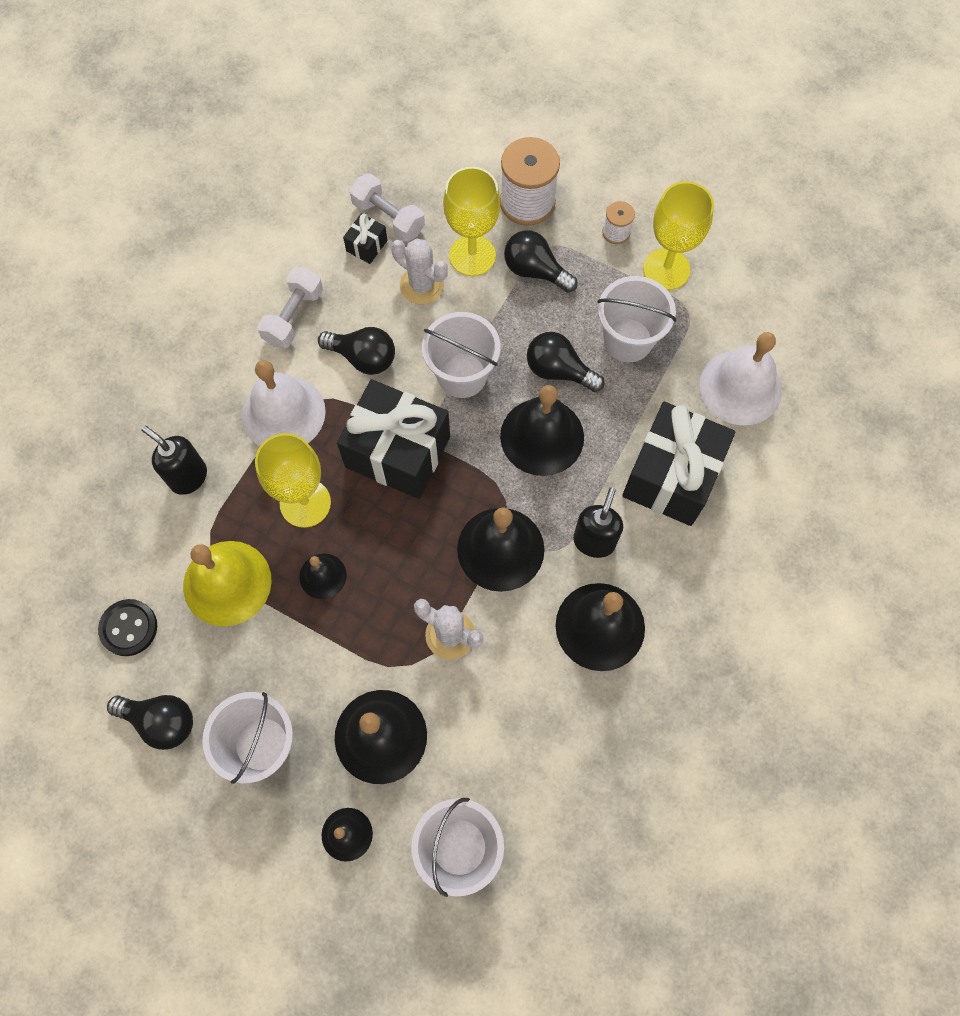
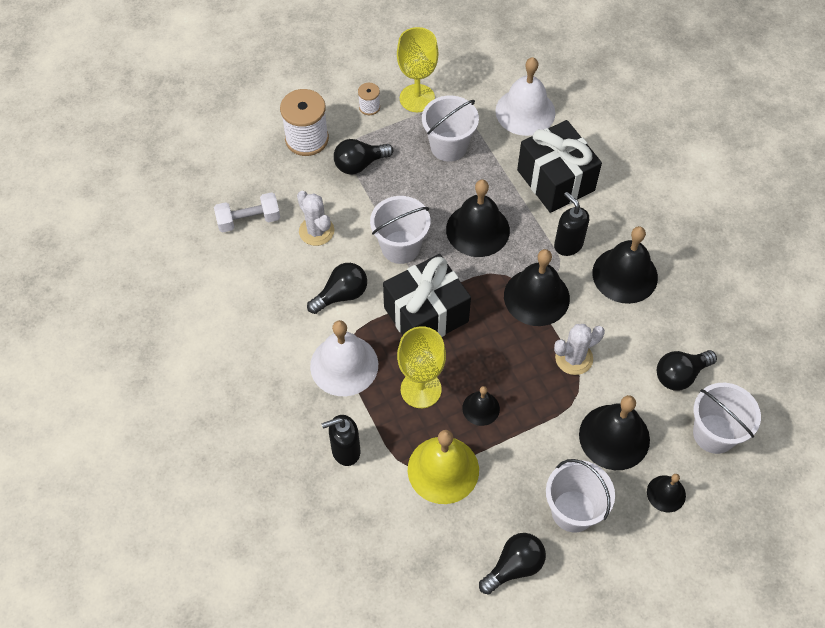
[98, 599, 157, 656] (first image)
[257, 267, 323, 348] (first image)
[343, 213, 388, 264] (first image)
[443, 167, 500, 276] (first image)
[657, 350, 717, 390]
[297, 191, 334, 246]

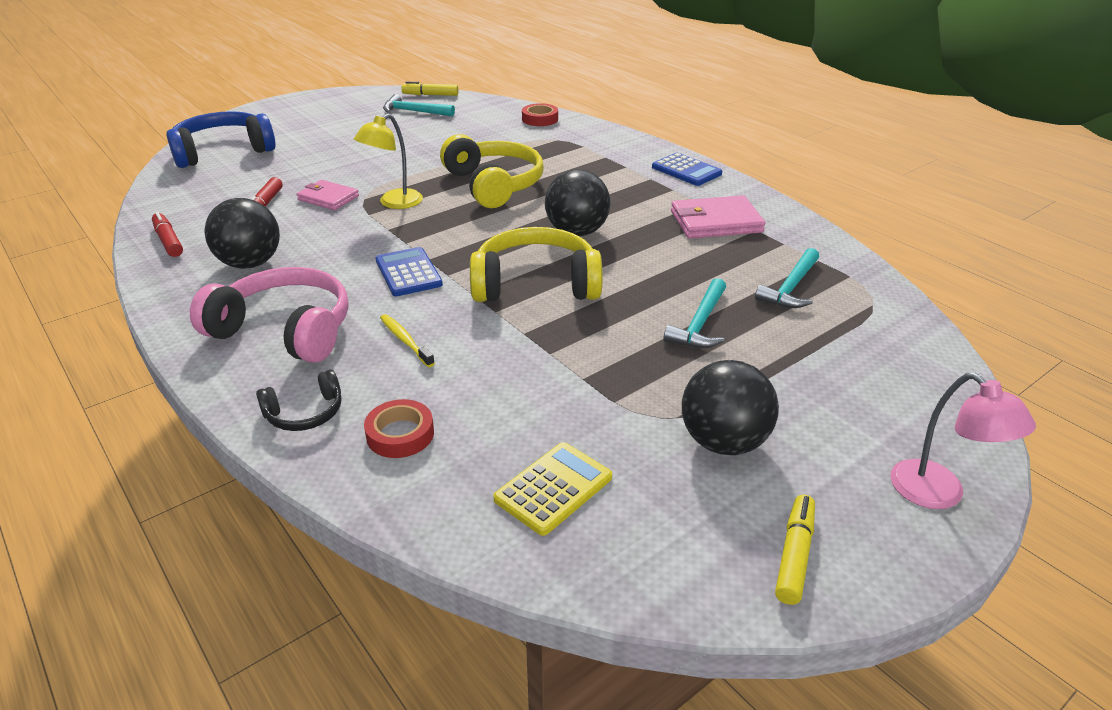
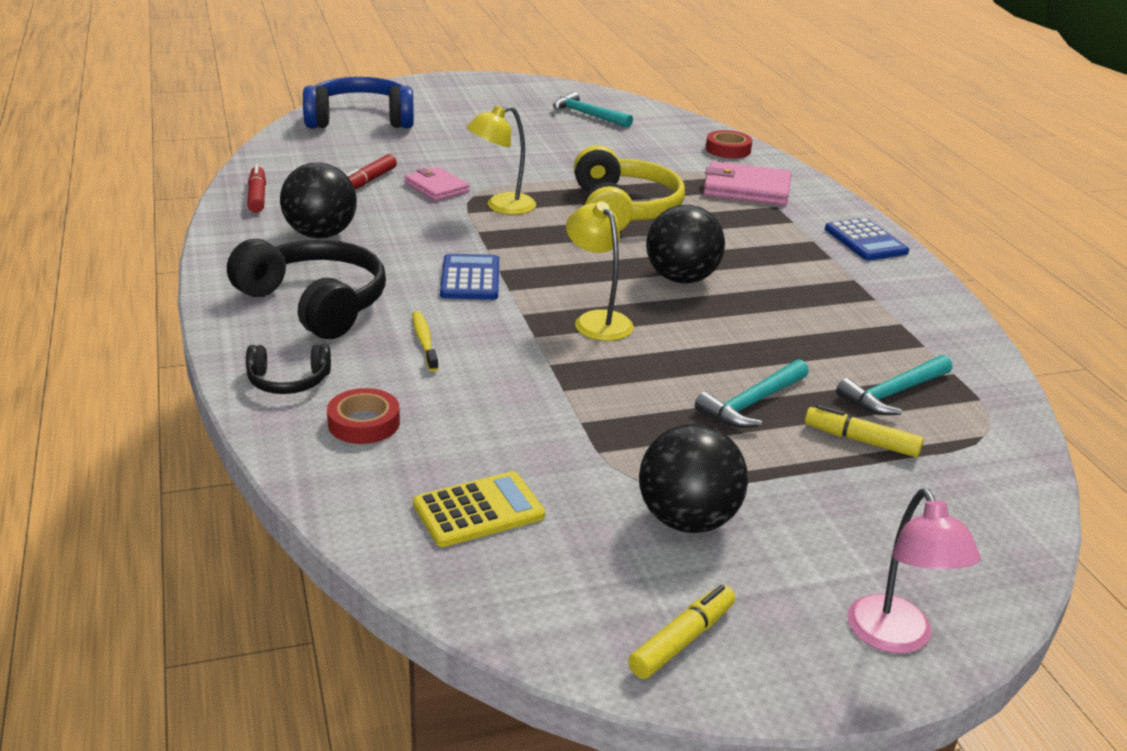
[805, 405, 924, 457]
[703, 161, 792, 205]
[566, 201, 634, 341]
[227, 239, 386, 339]

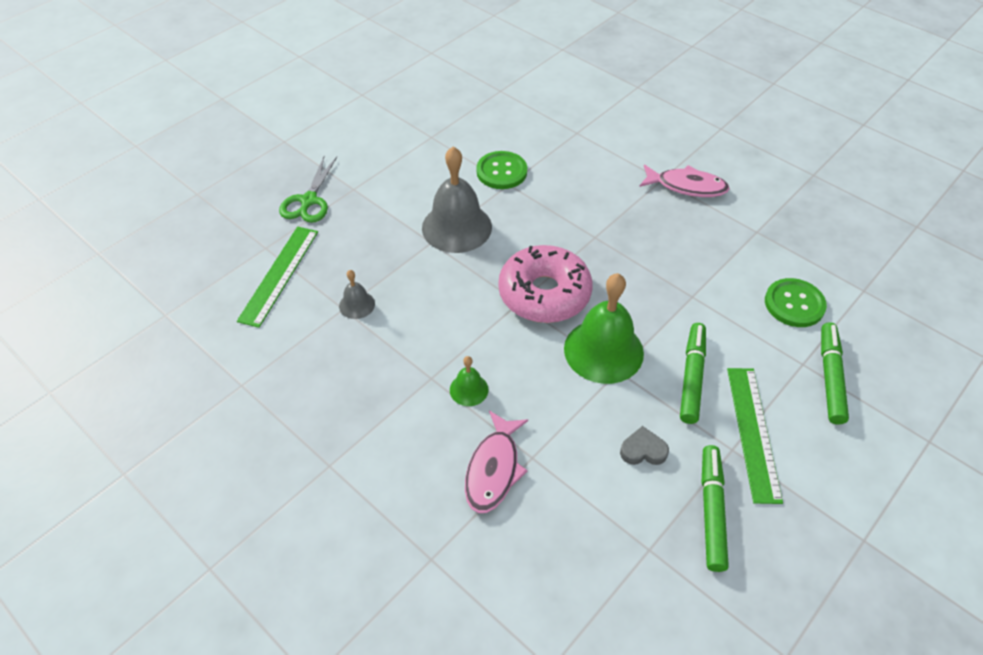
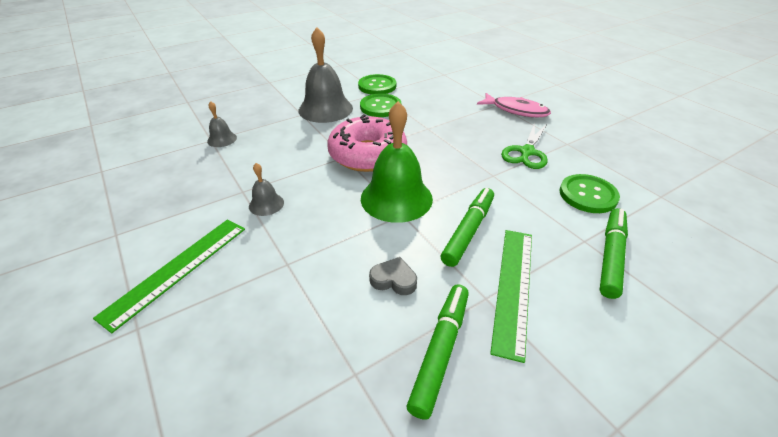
[465, 411, 528, 513] (first image)
[360, 94, 401, 117]
[93, 219, 245, 333]
[501, 122, 548, 169]
[249, 163, 284, 216]

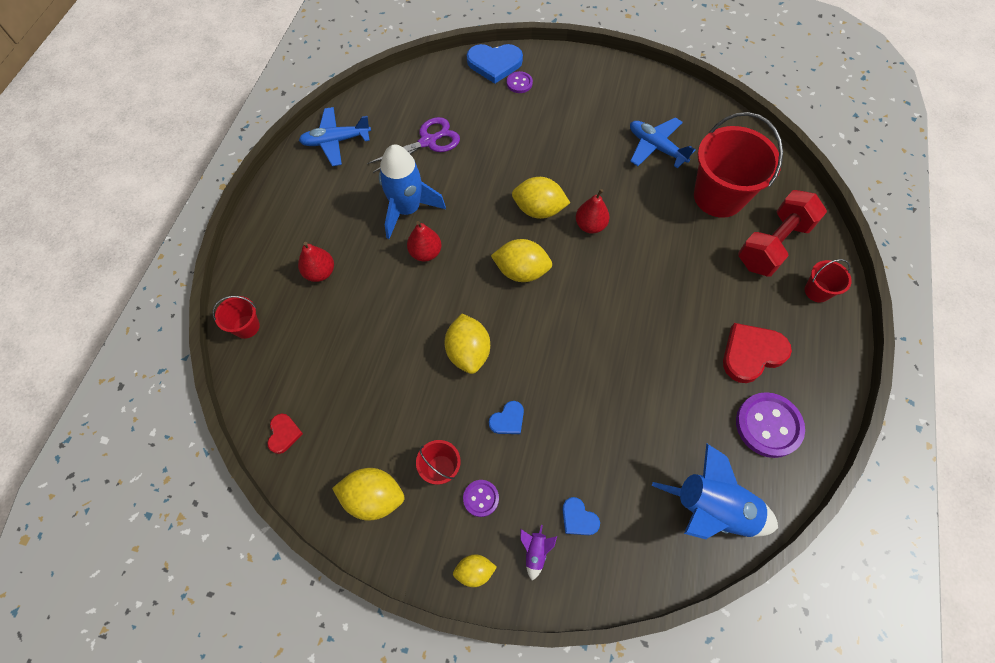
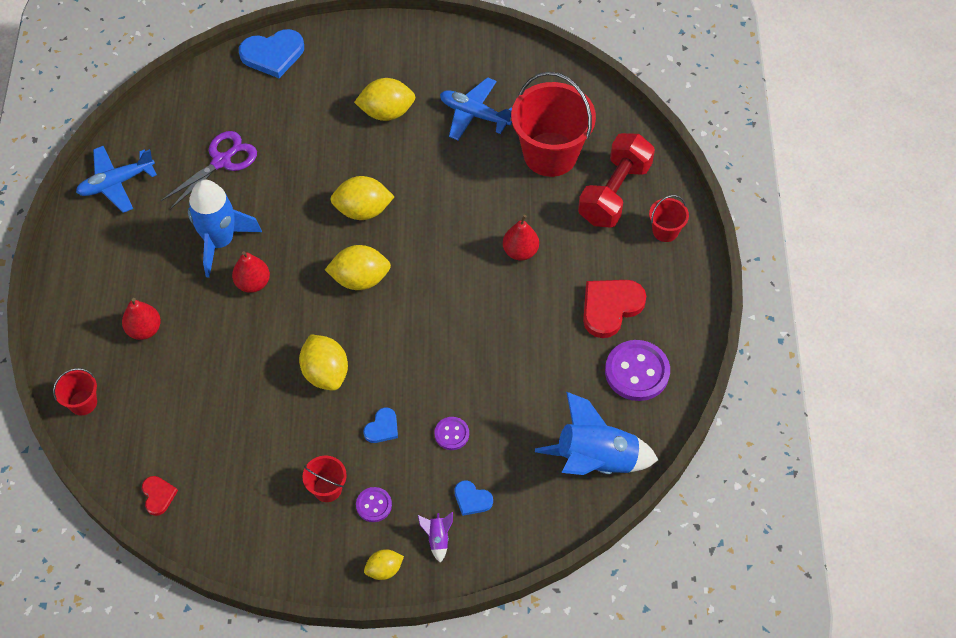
[354, 78, 416, 121]
[434, 417, 469, 450]
[503, 215, 539, 261]

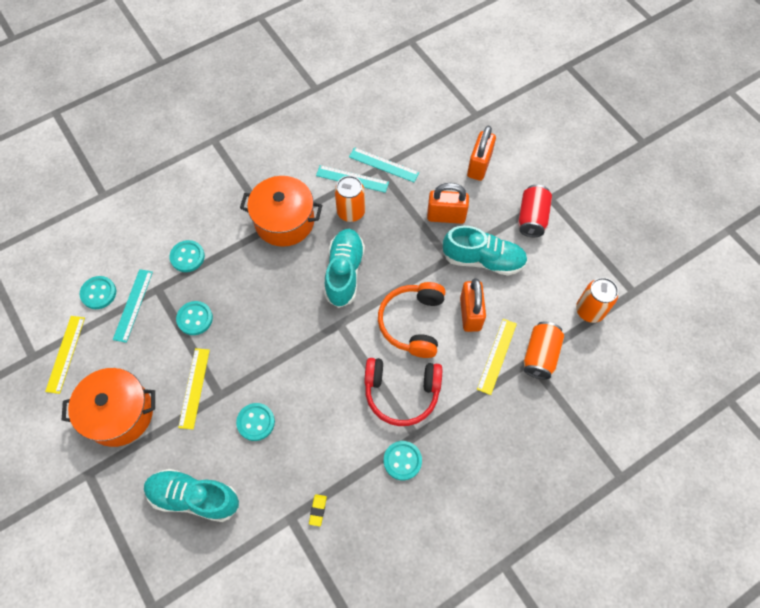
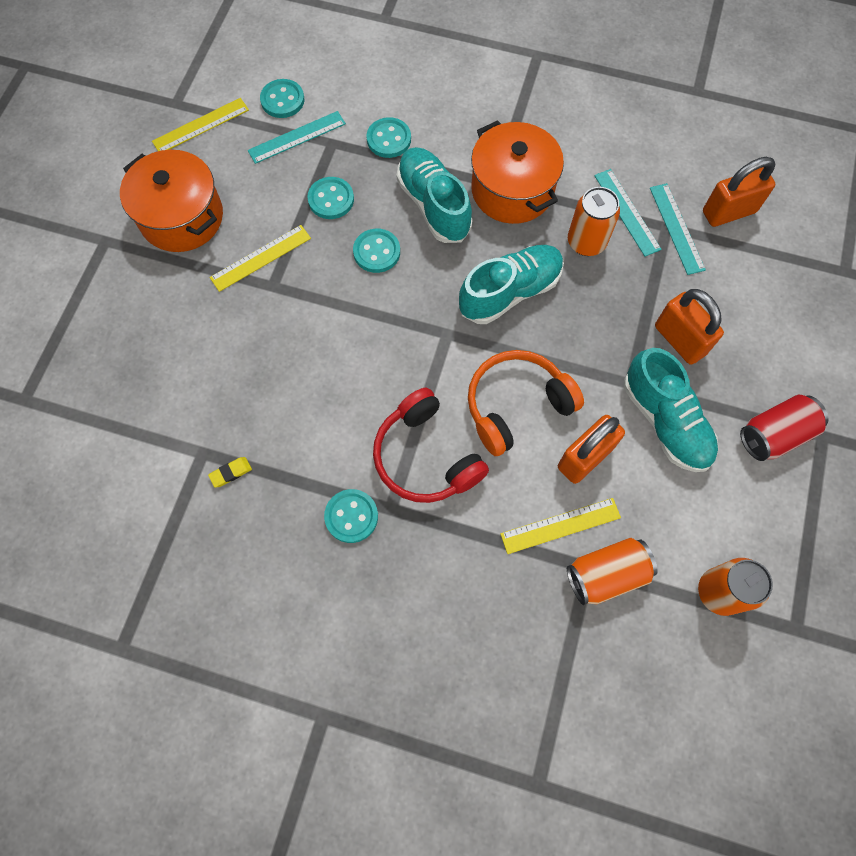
[397, 147, 473, 243]
[353, 229, 400, 273]
[703, 157, 775, 227]

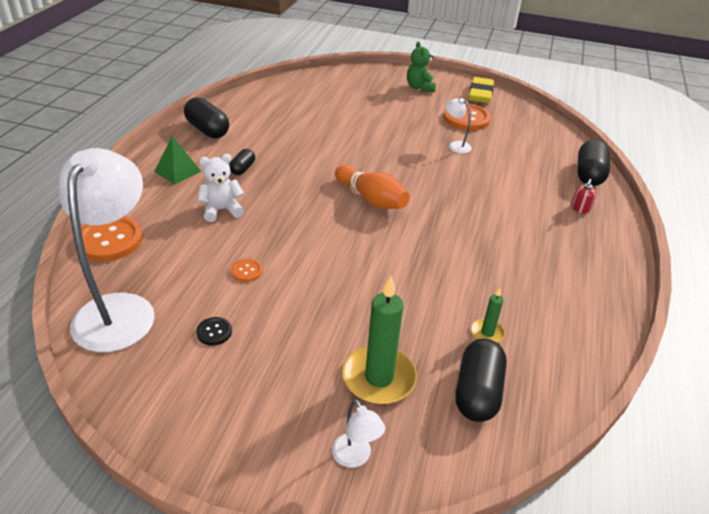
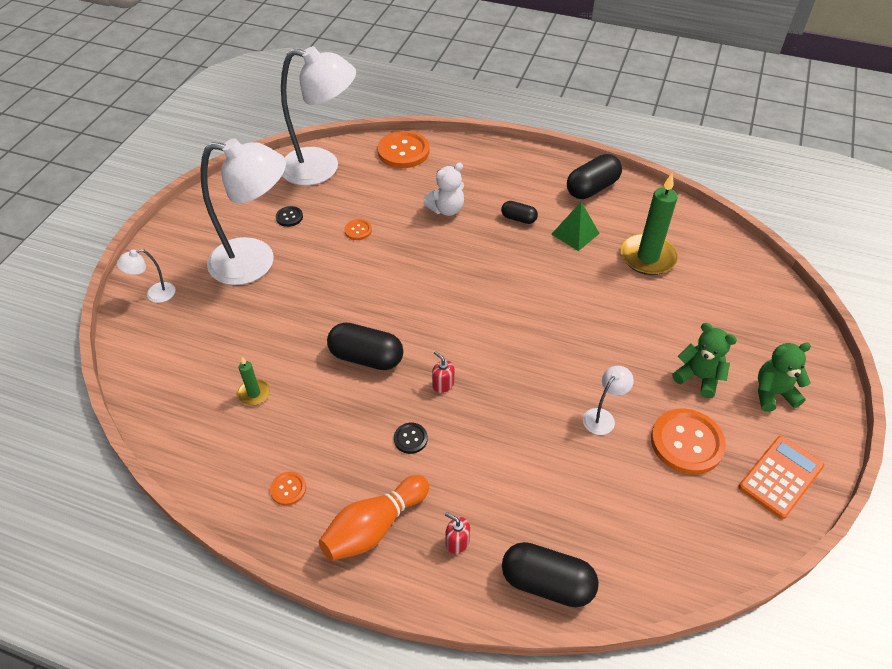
[201, 138, 286, 285]
[270, 472, 306, 506]
[394, 423, 428, 454]
[432, 351, 455, 393]
[672, 323, 737, 398]
[551, 202, 600, 251]
[319, 475, 429, 561]
[620, 173, 678, 275]
[327, 323, 403, 370]
[738, 436, 824, 519]
[423, 163, 464, 216]

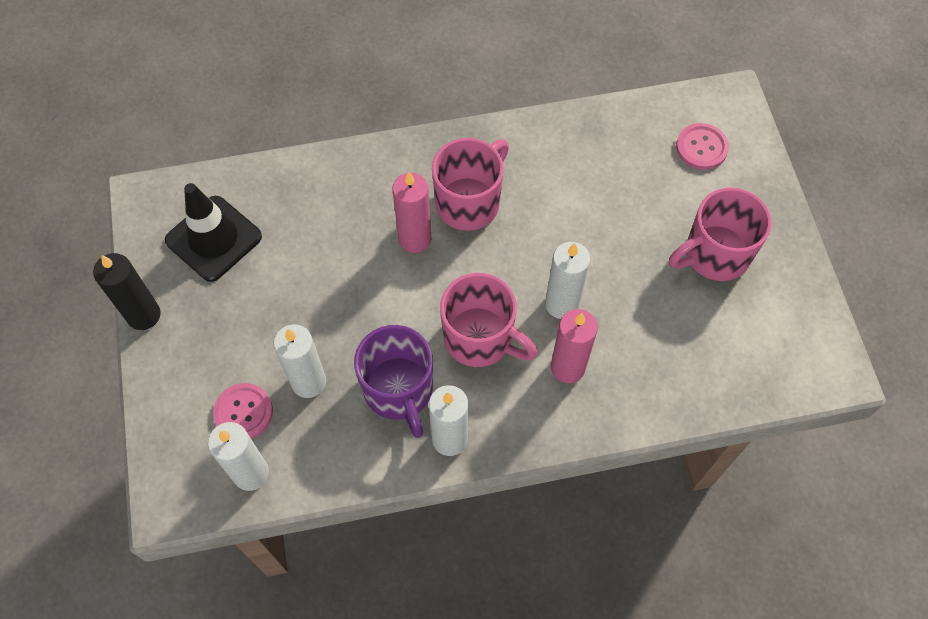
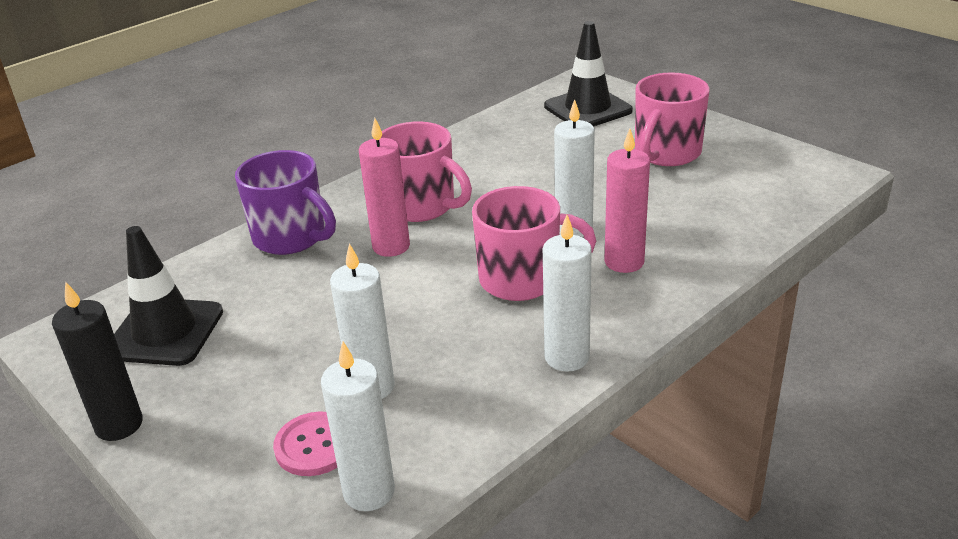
[235, 150, 336, 255]
[544, 21, 633, 127]
[381, 121, 472, 222]

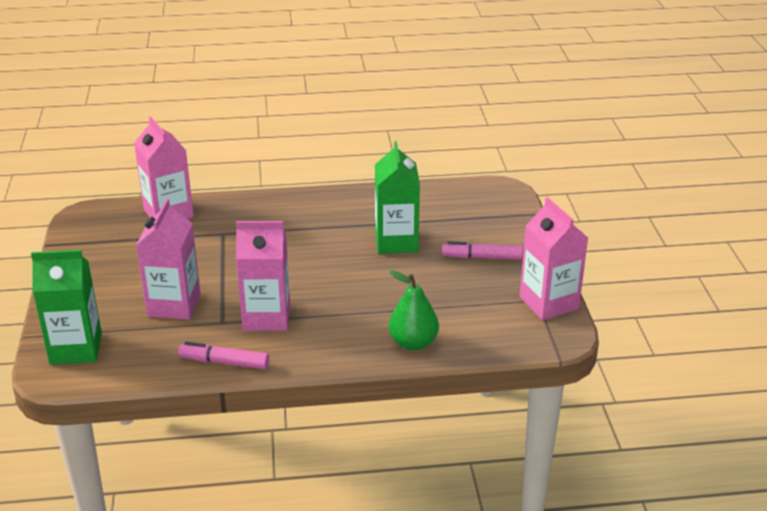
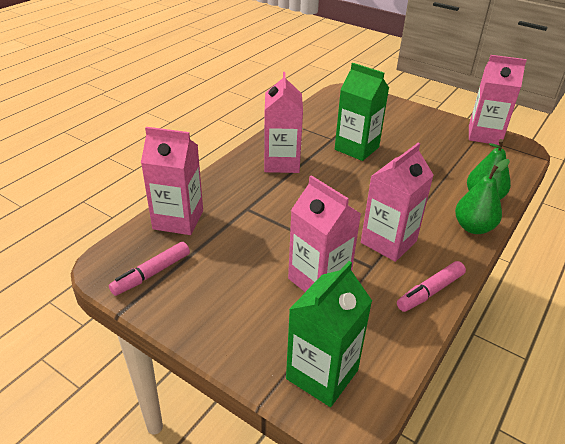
[264, 72, 303, 173]
[455, 159, 510, 234]
[109, 242, 190, 296]

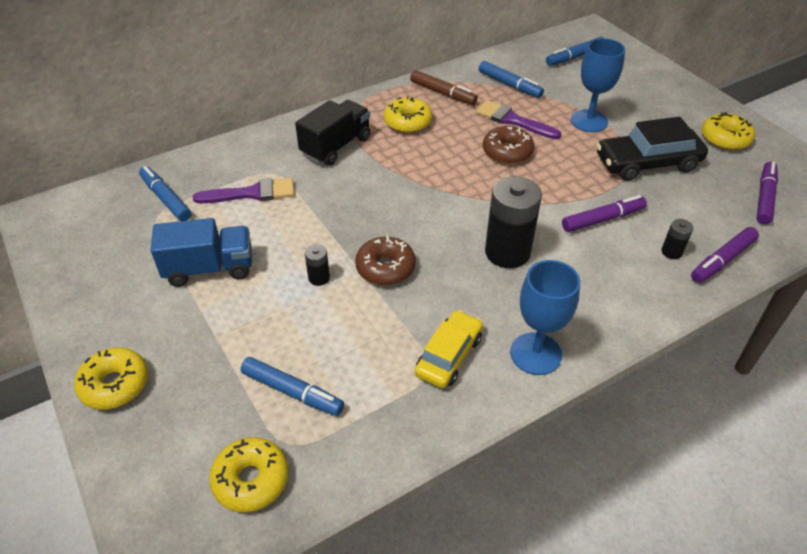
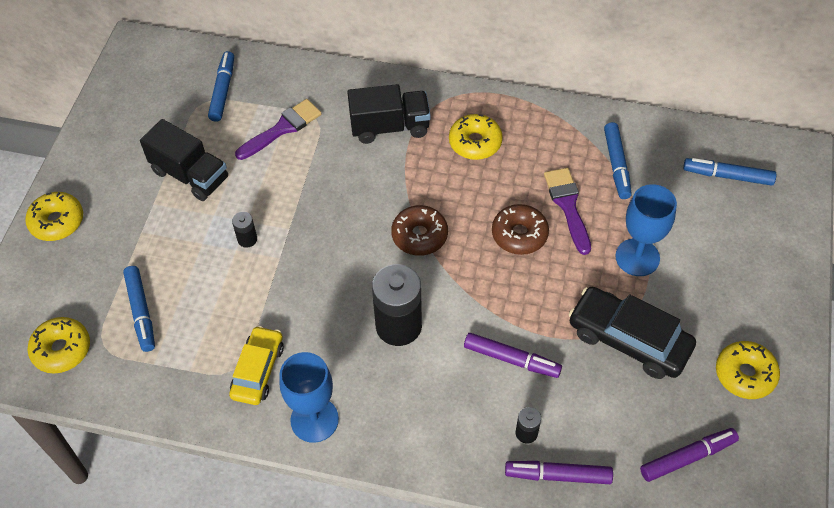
[410, 70, 478, 105] (first image)
[391, 205, 448, 256]
[140, 119, 228, 201]
[235, 99, 322, 160]
[229, 326, 284, 405]

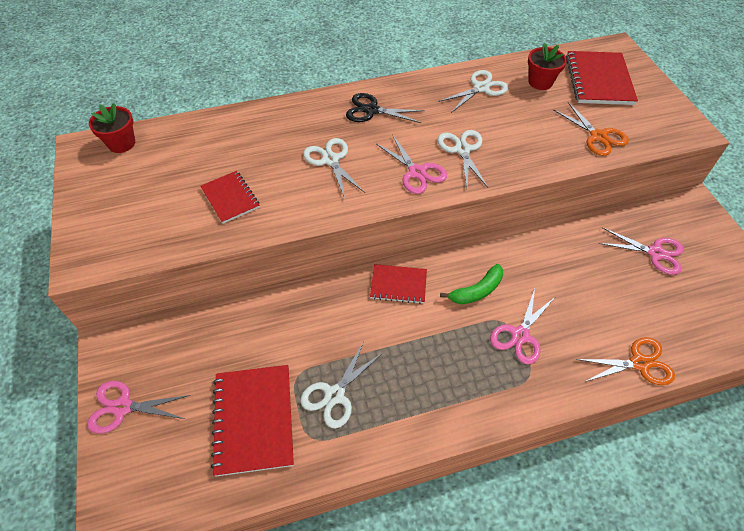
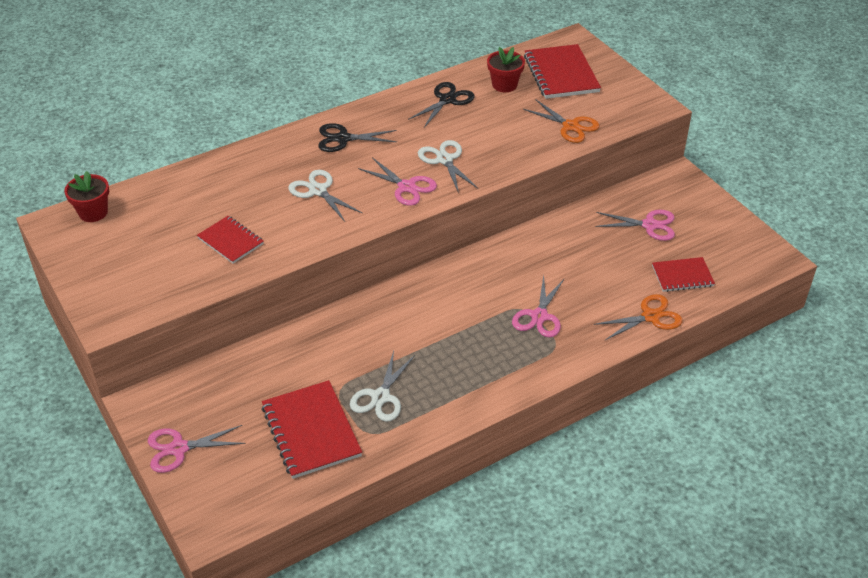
[440, 264, 503, 304] (first image)
[652, 257, 715, 292]
[408, 82, 474, 127]

